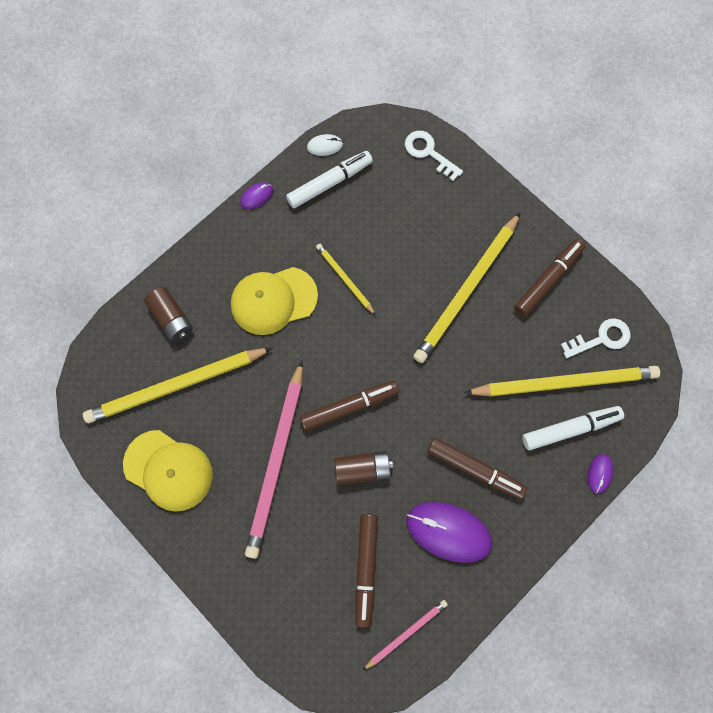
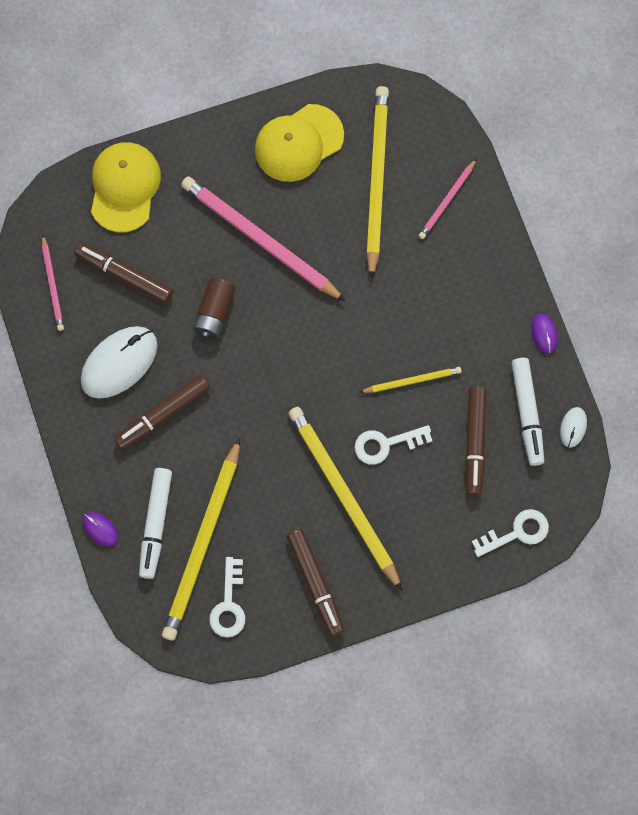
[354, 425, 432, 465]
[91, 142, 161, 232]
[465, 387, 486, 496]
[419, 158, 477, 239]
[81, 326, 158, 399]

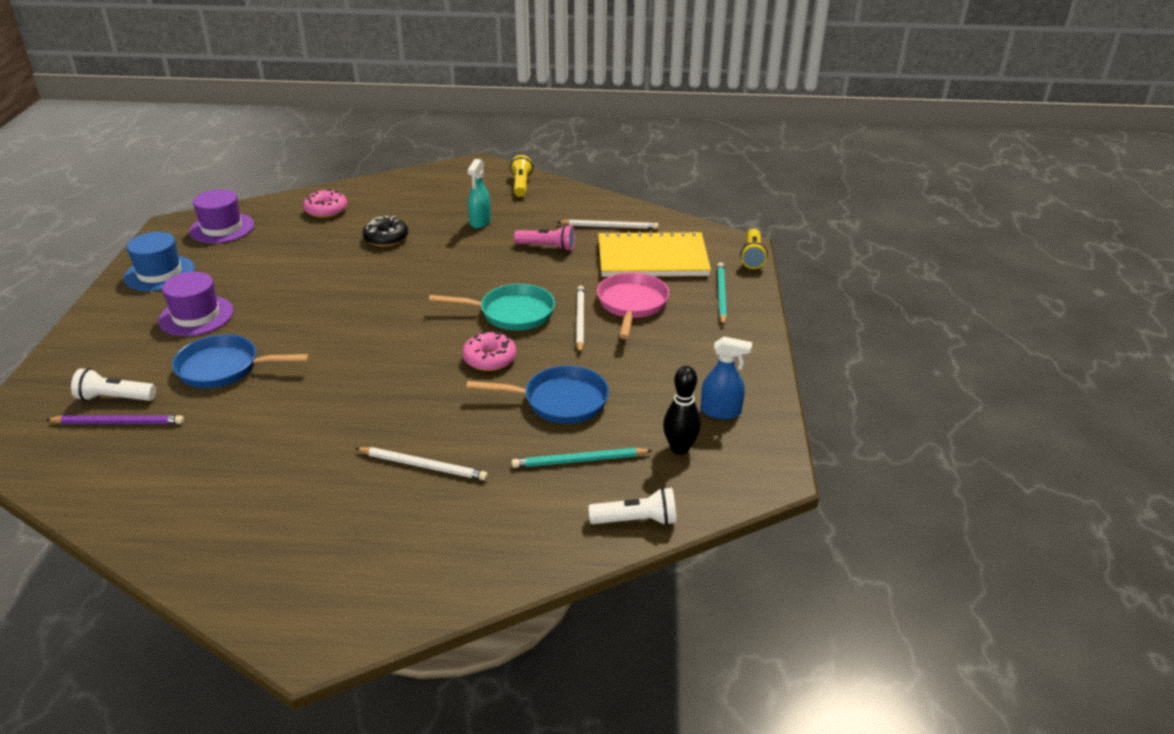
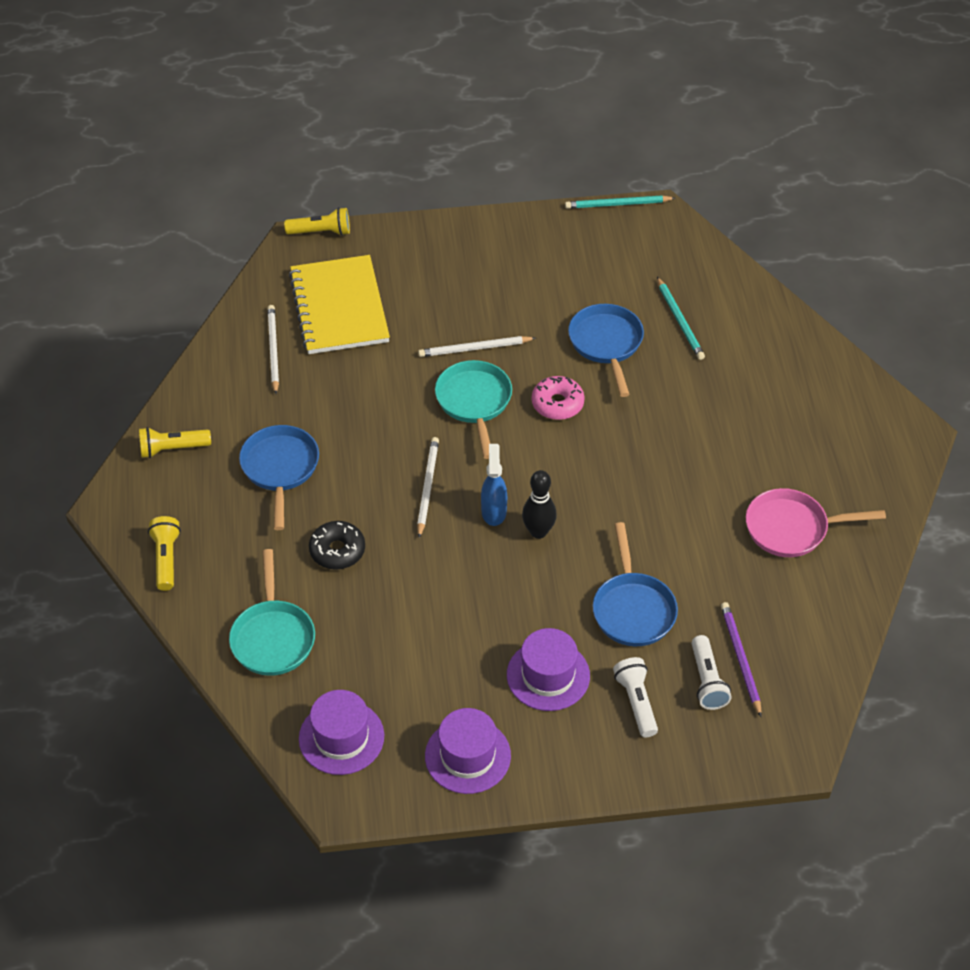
[514, 225, 575, 251] (first image)
[148, 516, 181, 591]
[417, 437, 439, 538]
[613, 657, 658, 737]
[746, 488, 886, 557]
[522, 470, 557, 539]
[481, 444, 507, 526]
[565, 195, 675, 209]
[229, 549, 315, 676]
[239, 425, 319, 530]
[425, 708, 511, 794]

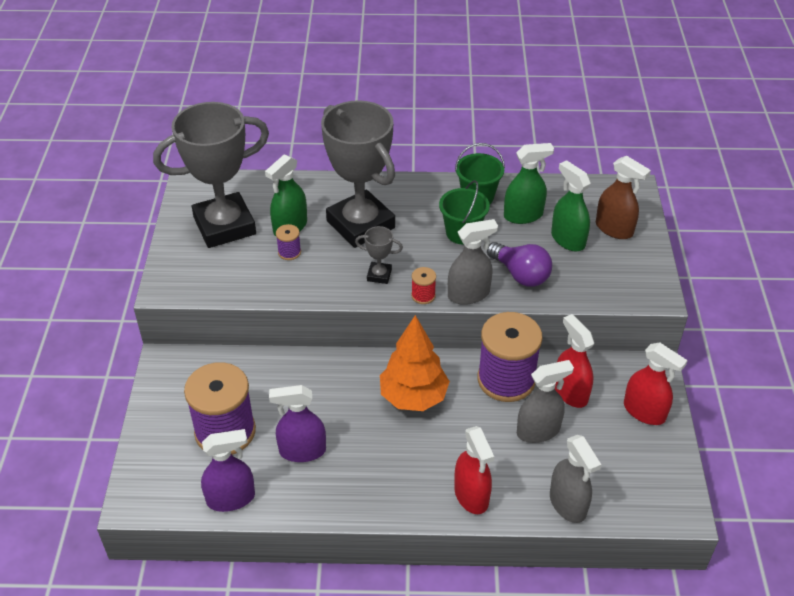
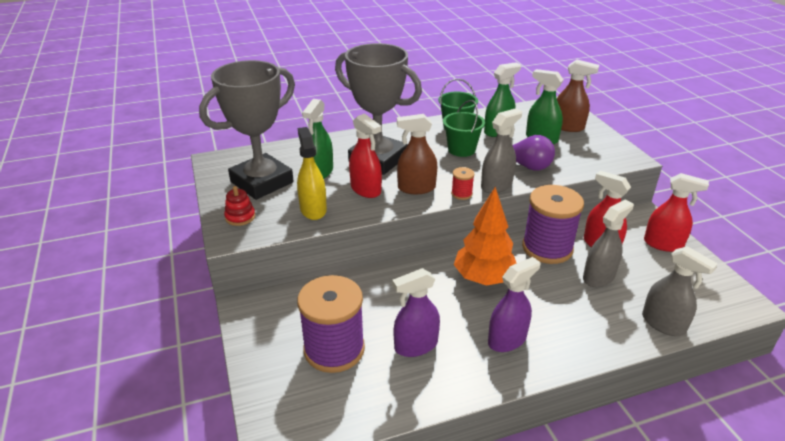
[276, 224, 301, 260] (first image)
[224, 186, 255, 226]
[297, 127, 327, 220]
[488, 257, 540, 352]
[349, 114, 382, 198]
[397, 114, 437, 194]

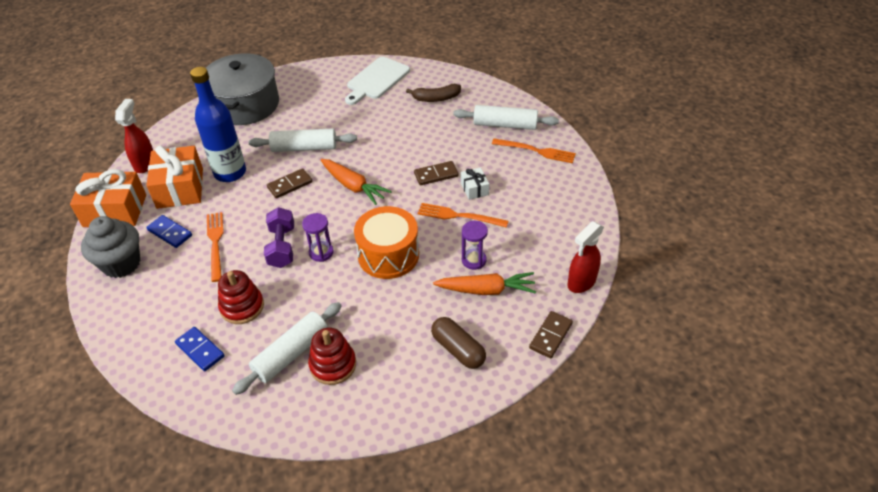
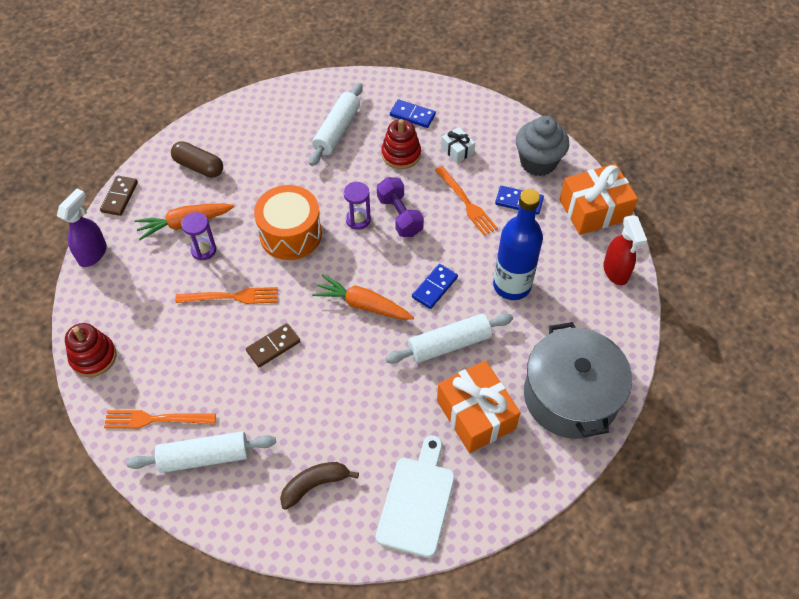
[437, 360, 521, 453]
[65, 323, 116, 377]
[441, 127, 475, 163]
[412, 264, 458, 309]
[57, 189, 107, 267]

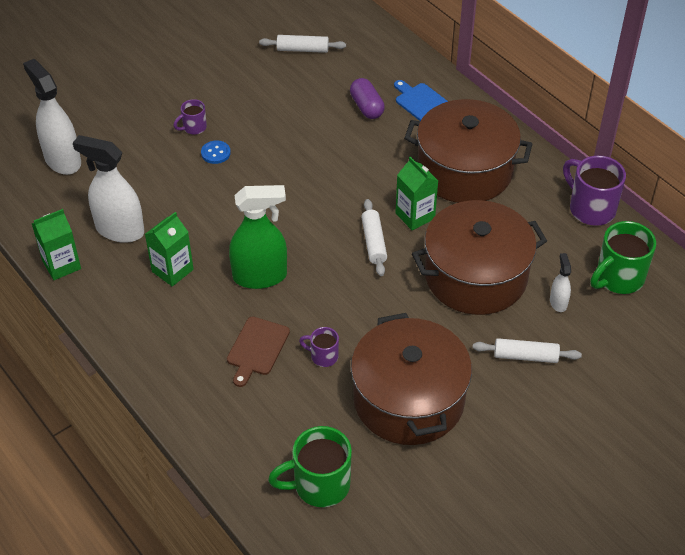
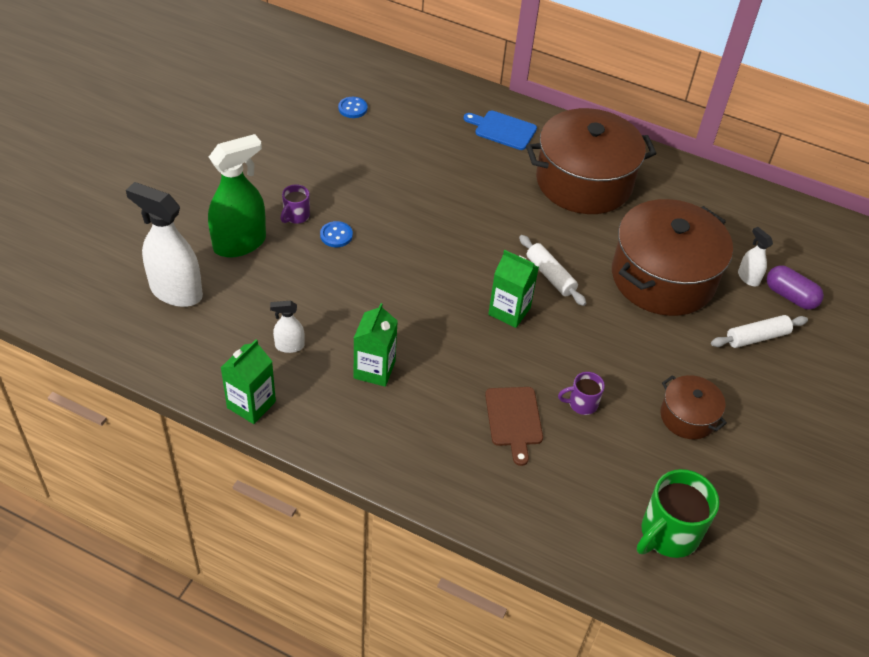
[563, 155, 626, 226] (first image)
[591, 221, 656, 294] (first image)
[208, 134, 266, 257]
[767, 265, 824, 310]
[488, 250, 539, 328]
[338, 97, 368, 118]
[270, 301, 305, 353]
[660, 375, 727, 439]

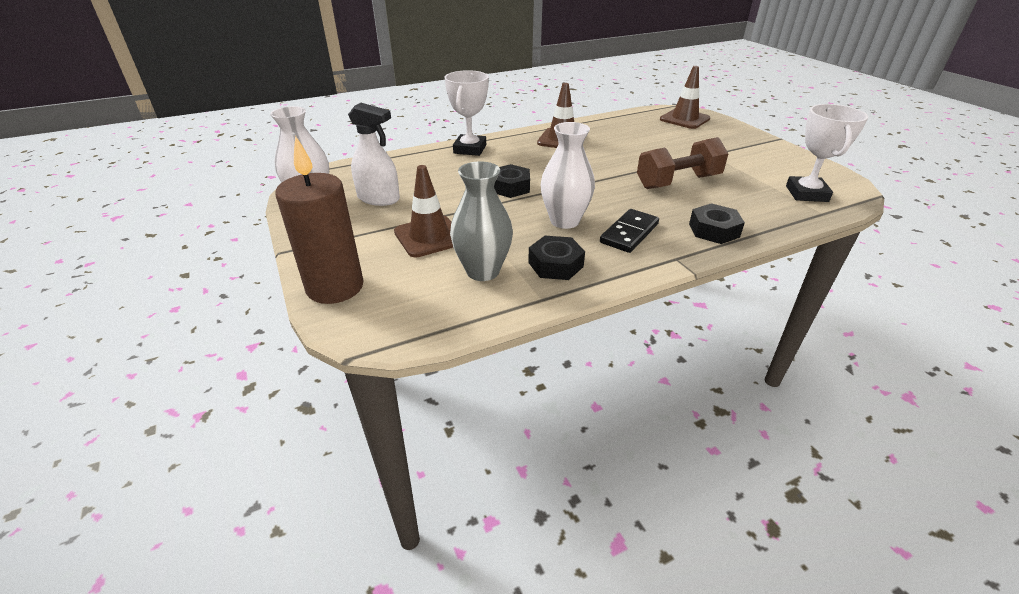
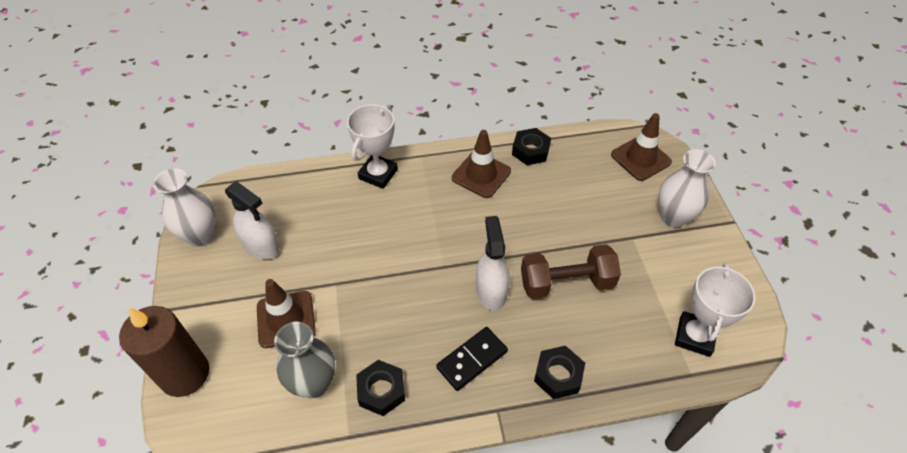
[476, 216, 510, 311]
[512, 128, 551, 165]
[658, 149, 716, 227]

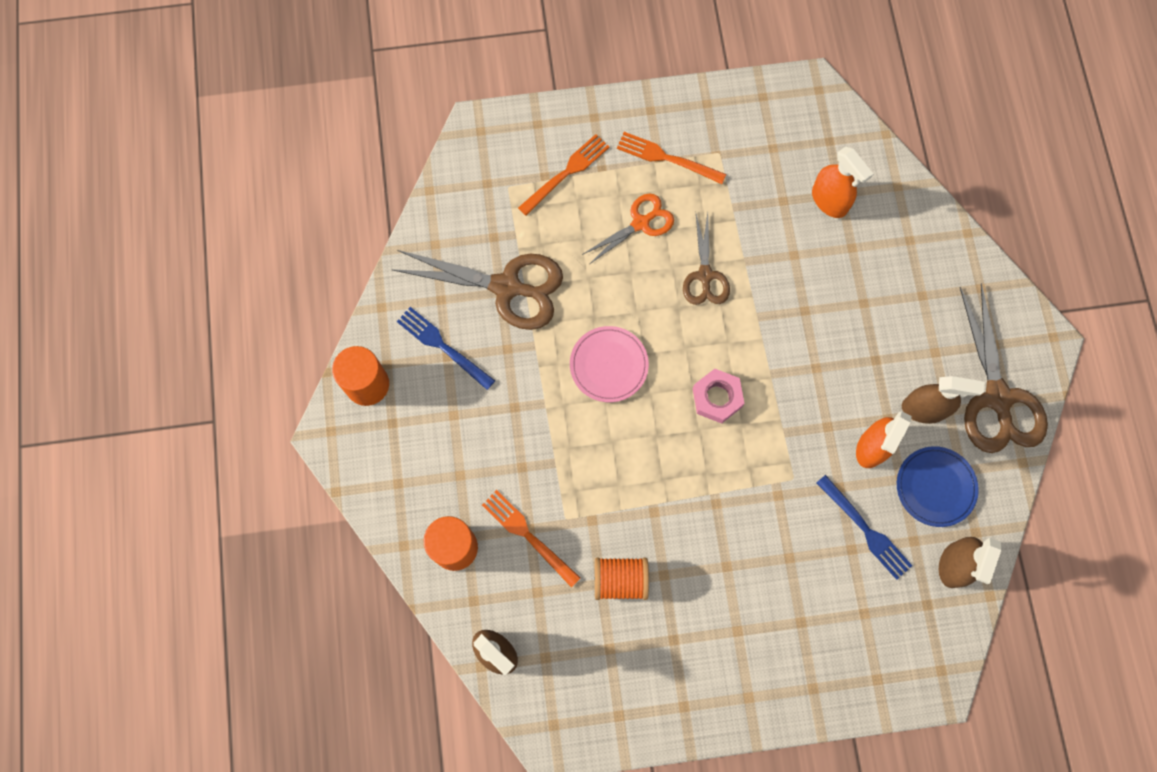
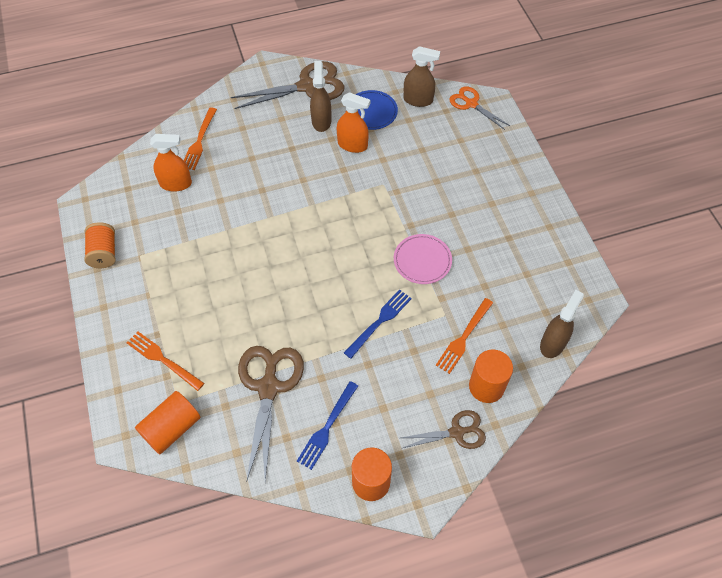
[693, 369, 744, 423] (first image)
[135, 391, 201, 454]
[394, 234, 452, 284]
[450, 86, 510, 130]
[84, 222, 116, 268]
[184, 107, 217, 170]
[401, 410, 486, 449]
[344, 289, 412, 359]
[150, 134, 192, 192]

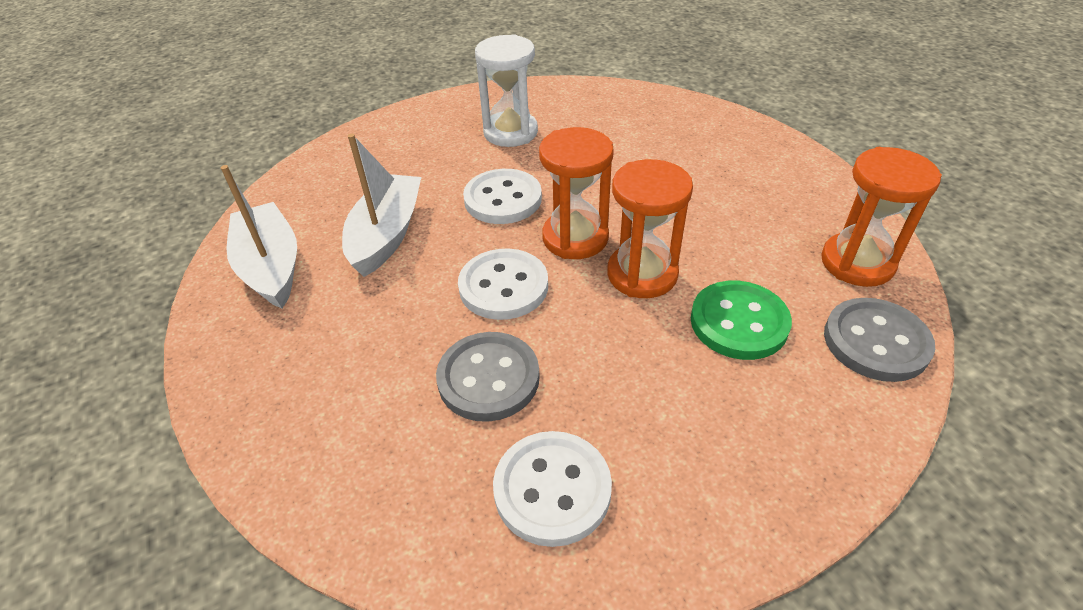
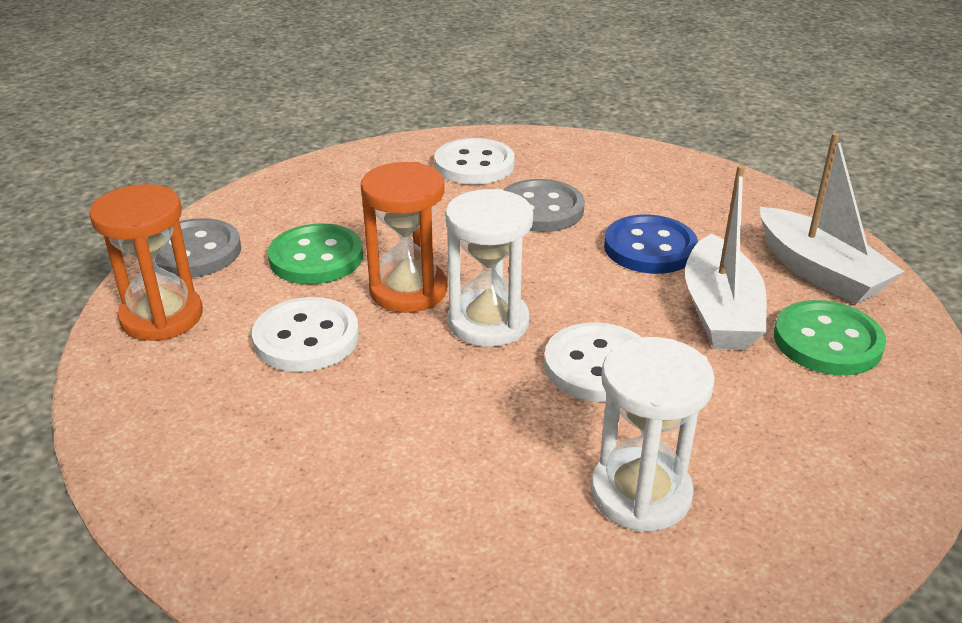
[604, 215, 698, 274]
[774, 300, 886, 375]
[252, 297, 359, 372]
[445, 189, 533, 347]

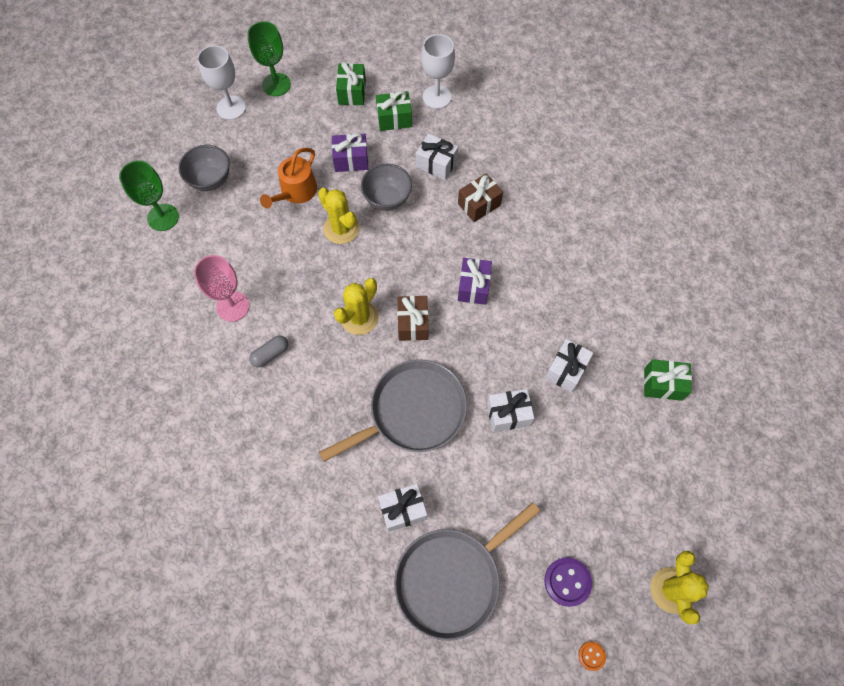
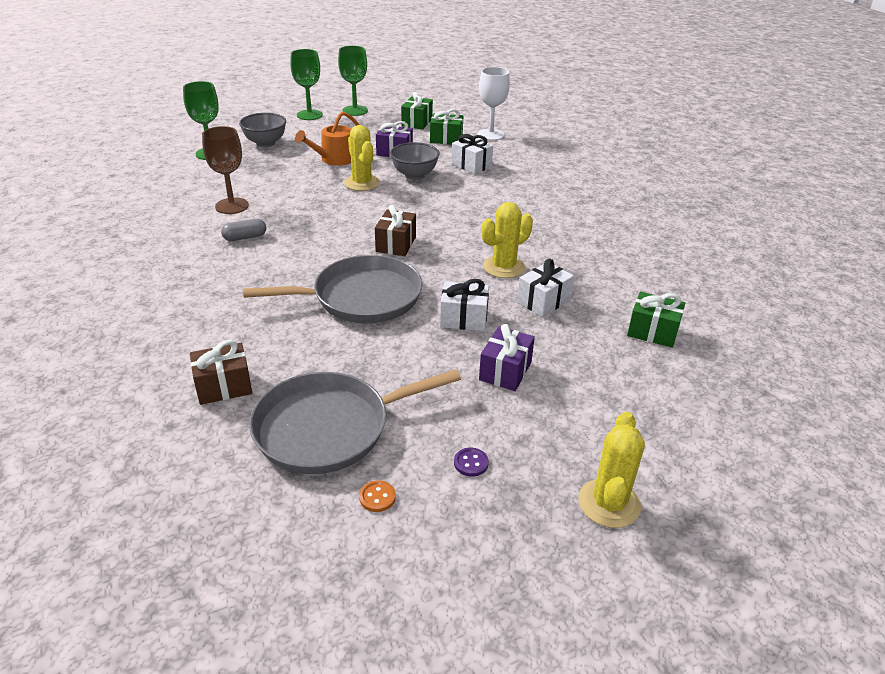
[378, 484, 427, 532] (first image)
[482, 202, 533, 278]
[190, 340, 252, 405]
[479, 324, 535, 391]
[359, 480, 396, 512]
[202, 126, 249, 214]
[290, 49, 323, 120]
[454, 448, 489, 477]

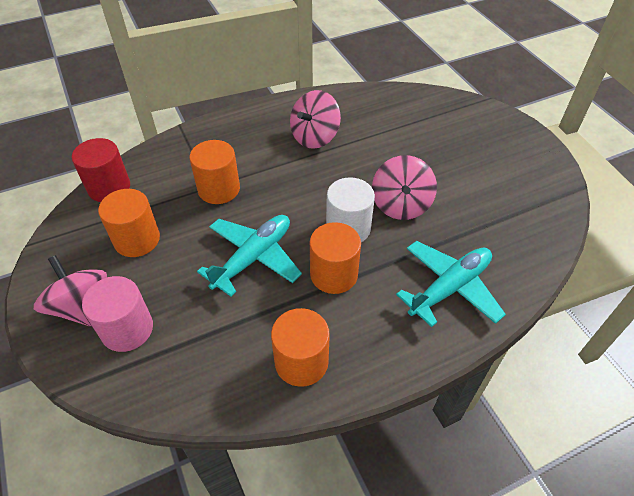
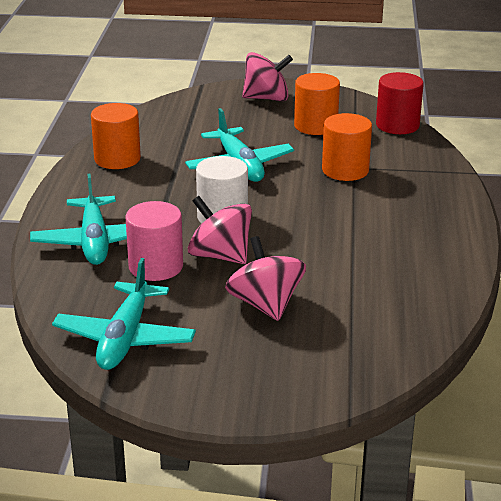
[310, 222, 361, 294] (first image)
[52, 258, 196, 370]
[125, 201, 183, 281]
[225, 236, 306, 321]

